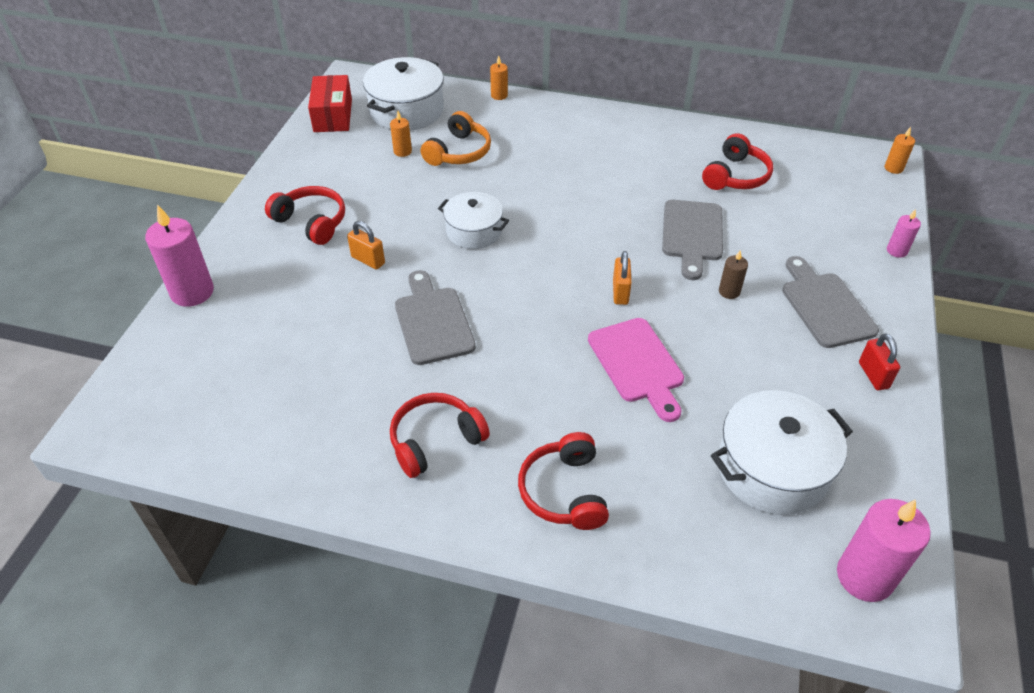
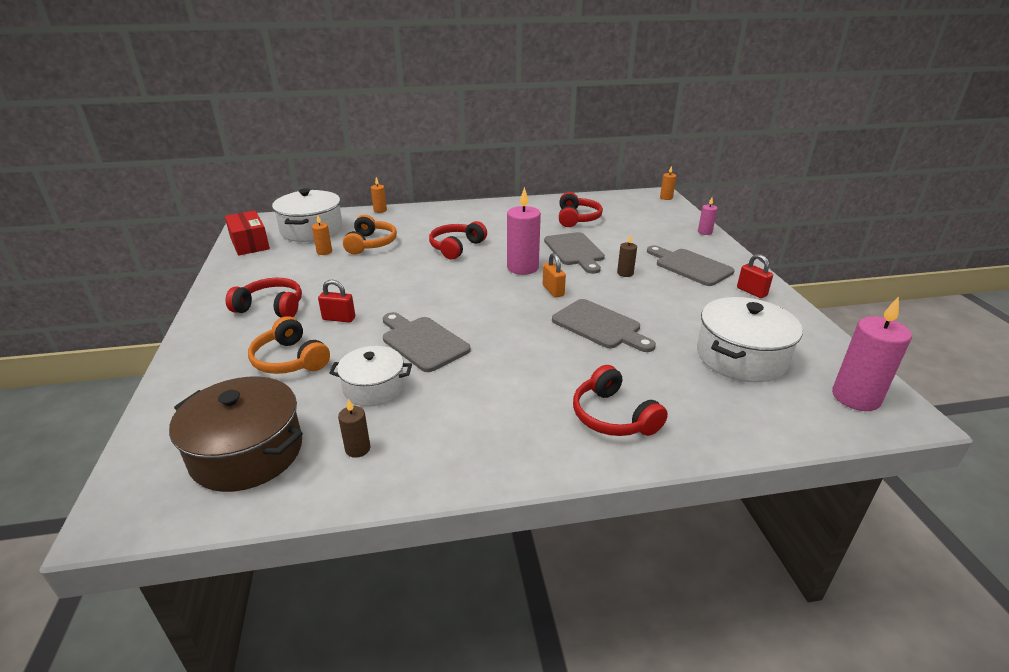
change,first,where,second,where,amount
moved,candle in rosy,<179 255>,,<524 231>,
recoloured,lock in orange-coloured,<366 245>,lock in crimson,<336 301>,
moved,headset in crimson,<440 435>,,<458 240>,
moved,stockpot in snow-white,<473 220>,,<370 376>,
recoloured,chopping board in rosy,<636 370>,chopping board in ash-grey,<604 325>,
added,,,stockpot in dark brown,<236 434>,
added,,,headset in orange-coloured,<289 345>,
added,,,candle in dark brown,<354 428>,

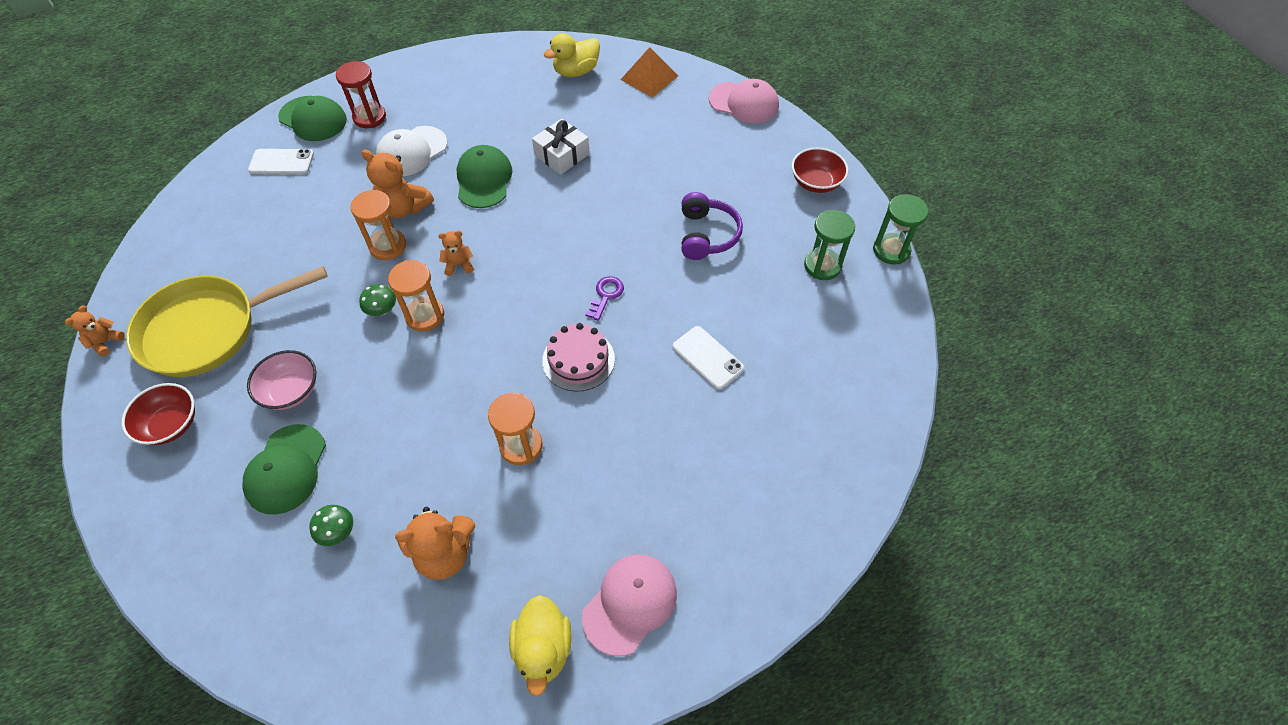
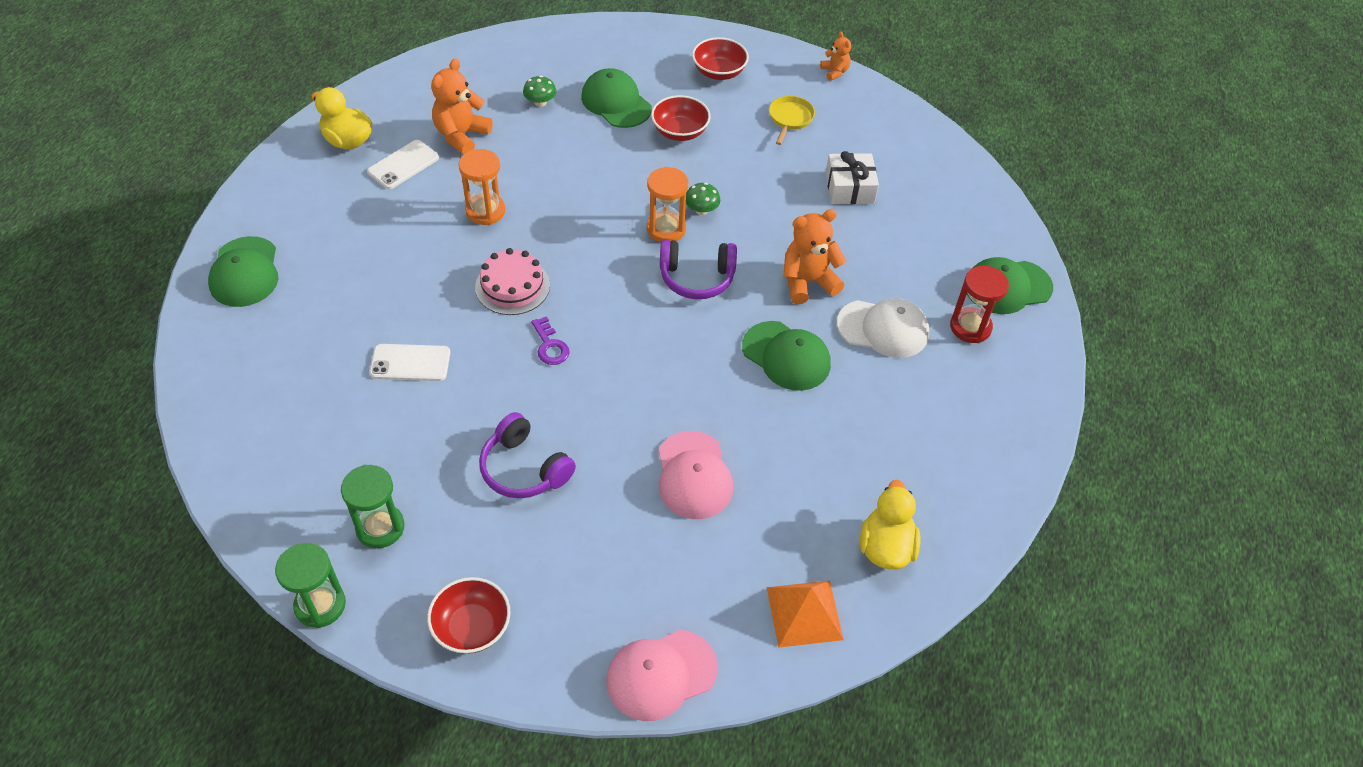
change,first,where,second,where,amount
resized,skillet in bright yellow,<227 321>,,<792 120>,x0.43
recoloured,serving bowl in rosy,<281 380>,serving bowl in crimson,<681 118>,
moved,smartphone in snow-white,<281 162>,,<403 164>,
removed,hourglass in orange-coloured,<378 225>,,,
turned,peaked cap in snow-white,<411 151>,,<883 328>,105 degrees clockwise
replaced,stuffed bear in orange-coloured,<456 253>,headset in royal purple,<698 269>,
moved,present in snow-white,<561 147>,,<852 177>,
moved,peaked cap in rosy,<629 605>,,<696 475>,
added,,,peaked cap in leaf-green,<243 271>,

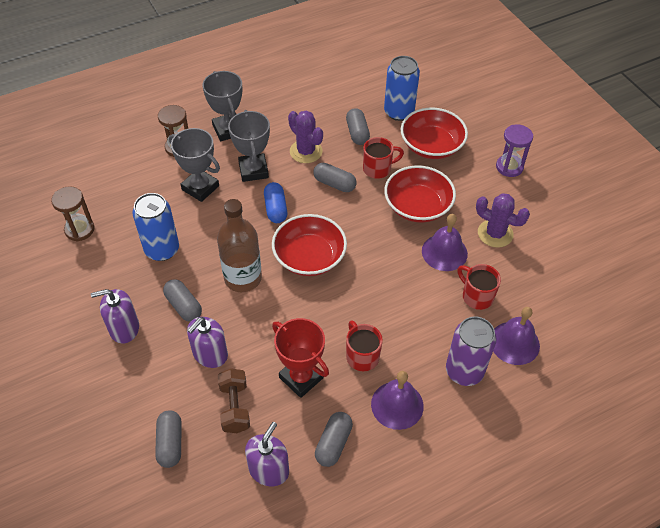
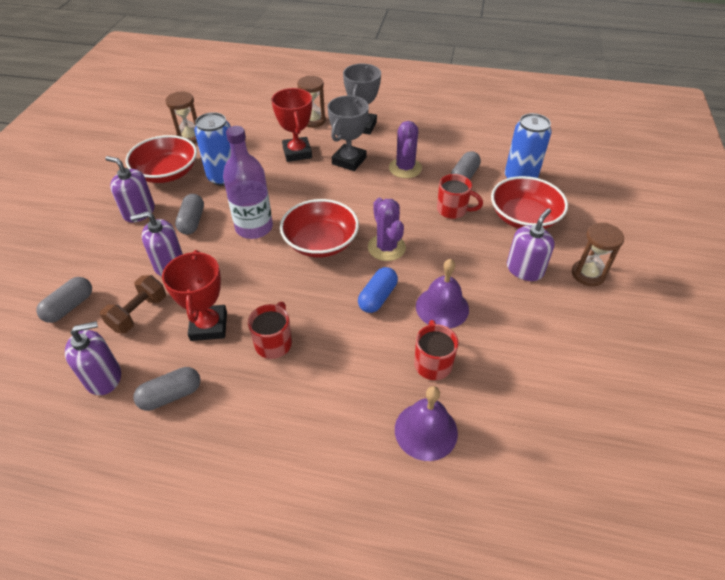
change,first,where,second,where,amount
recoloured,award cup in ash-grey,<194 165>,award cup in crimson,<291 125>,
recoloured,drink bottle in dark brown,<239 245>,drink bottle in royal purple,<248 182>,
moved,pill in royal blue,<275 202>,,<378 290>,
removed,pill in ash-grey,<335 177>,,,
removed,school bell in royal purple,<397 400>,,,
moved,serving bowl in crimson,<420 194>,,<161 159>,
removed,soda can in royal purple,<471 351>,,,
moved,saguaro cactus in royal purple,<503 220>,,<387 229>,
recoloured,hourglass in royal purple,<514 150>,hourglass in dark brown,<598 254>,
added,,,soap pump in royal purple,<530 244>,

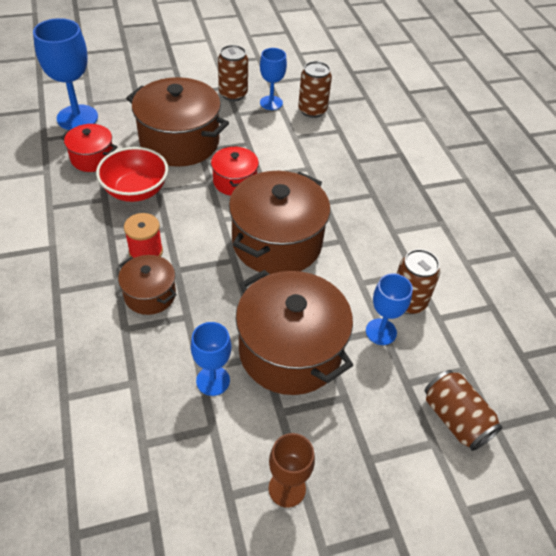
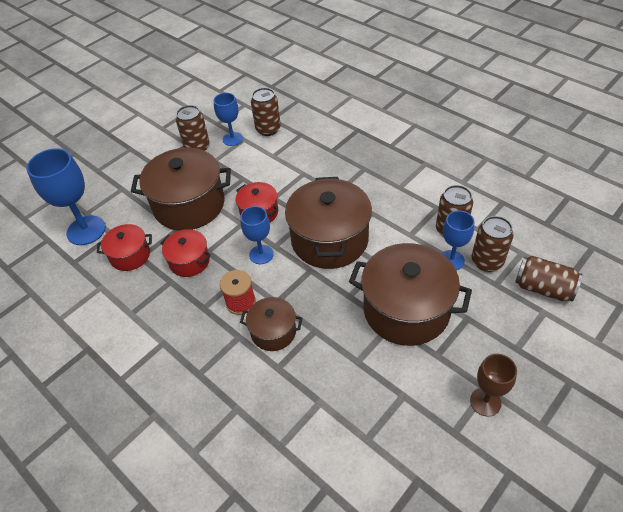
change,first,where,second,where,amount
replaced,serving bowl in crimson,<132 174>,stockpot in crimson,<185 253>,
moved,goblet in royal blue,<211 359>,,<257 235>,
added,,,soda can in dark brown,<493 244>,

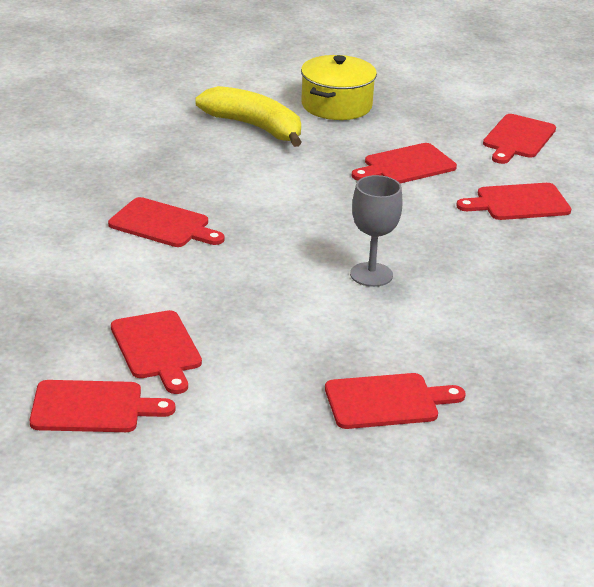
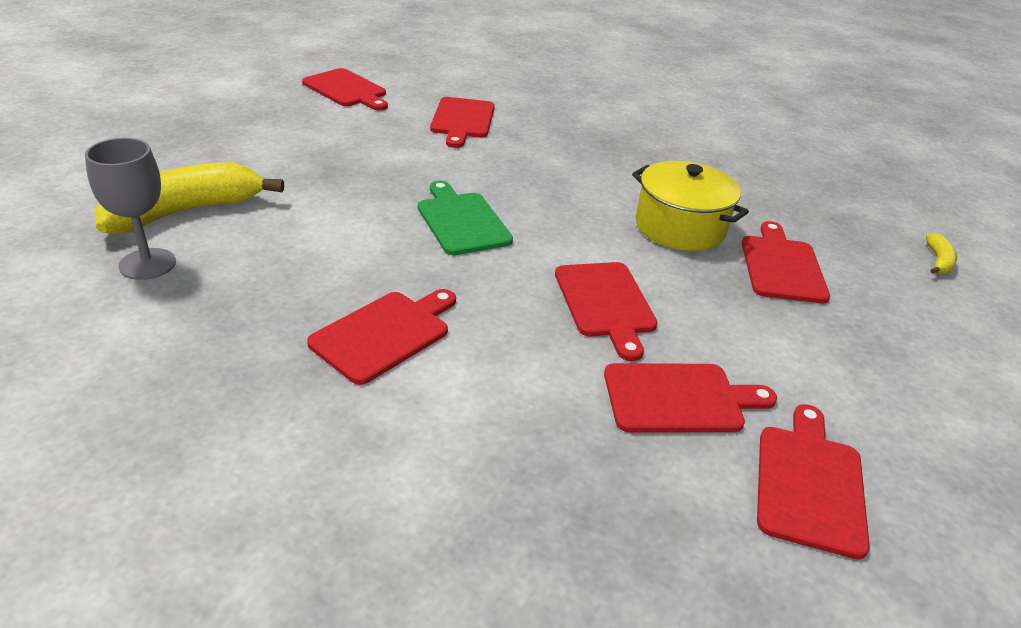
change,first,where,second,where,amount
moved,stockpot in bright yellow,<339 87>,,<690 206>,
moved,goblet in ash-grey,<376 231>,,<130 209>,
moved,chopping board in crimson,<404 163>,,<606 311>,
added,,,chopping board in leaf-green,<465 218>,
added,,,banana fruit in bright yellow,<941 253>,

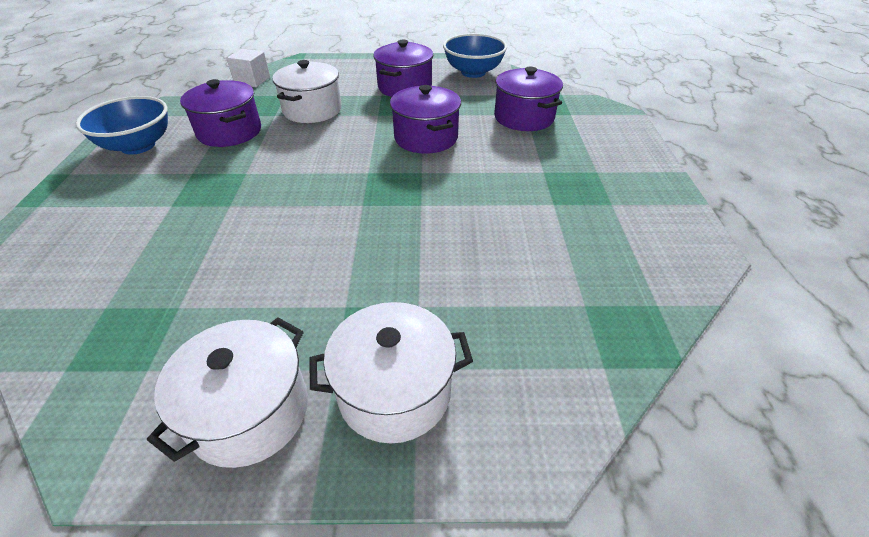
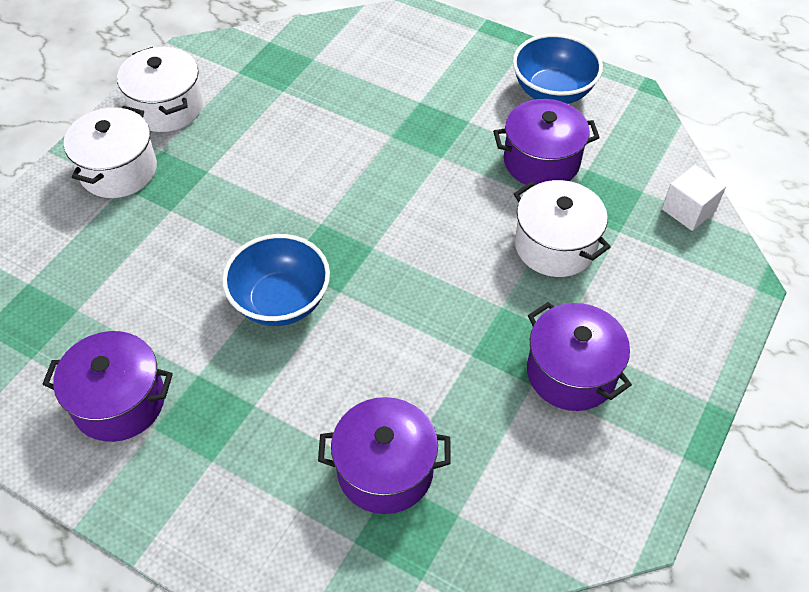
change,first,where,second,where,amount
moved,stockpot in royal purple,<425 119>,,<107 386>,
moved,serving bowl in royal blue,<475 55>,,<276 280>,

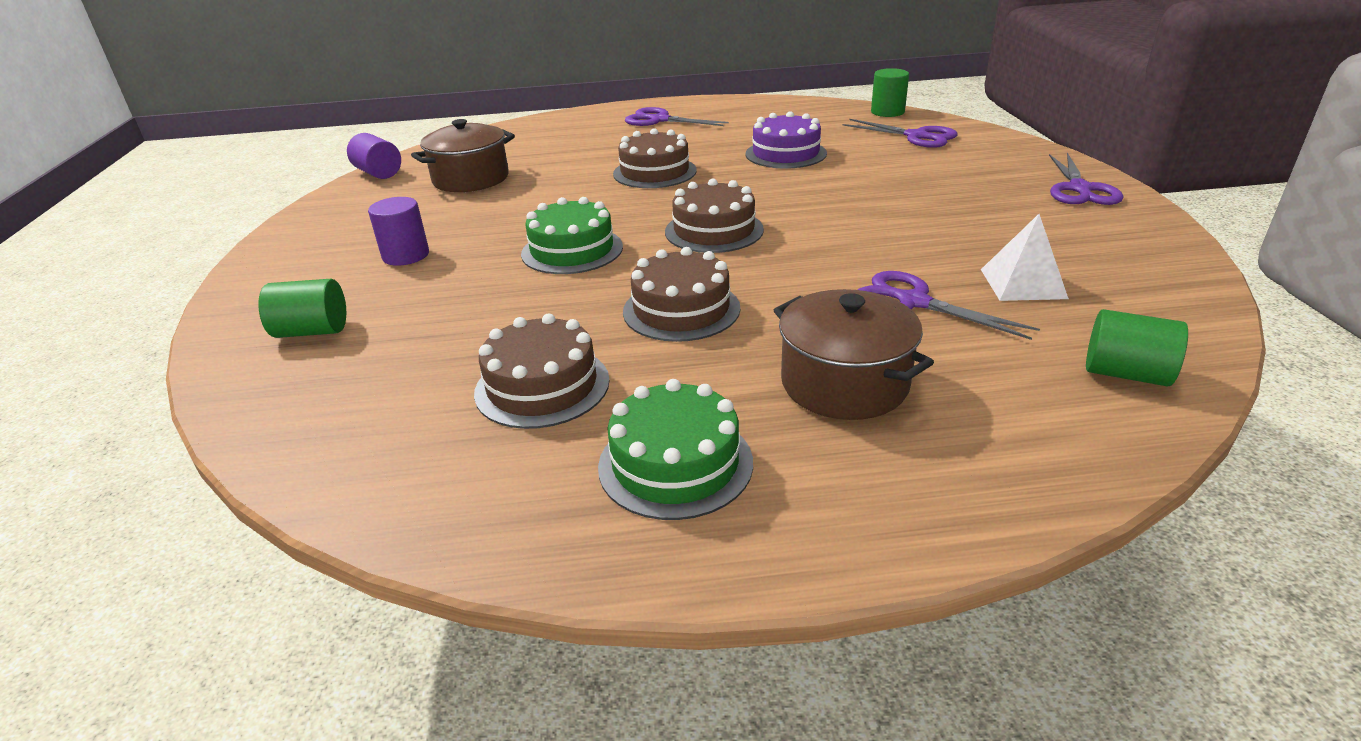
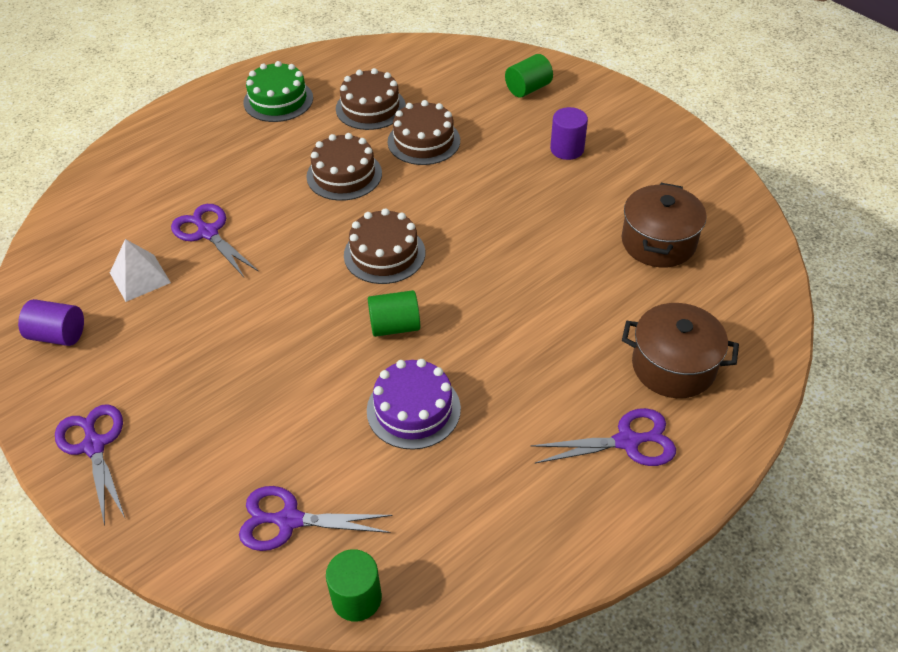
change,first,where,second,where,amount
moved,solid cylinder in royal purple,<374 156>,,<51 322>,
removed,cake in leaf-green,<572 235>,,,
moved,cake in dark brown,<655 158>,,<424 132>,
moved,stockpot in dark brown,<854 354>,,<680 350>,
turned,shears in royal purple,<949 305>,,<215 240>,135 degrees counterclockwise
moved,solid cylinder in leaf-green,<1137 347>,,<394 313>,

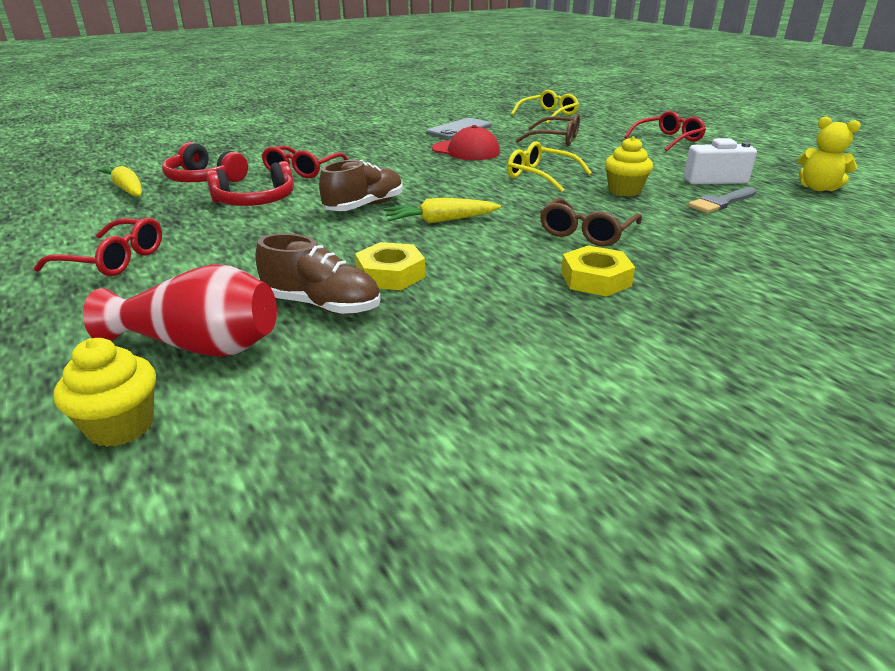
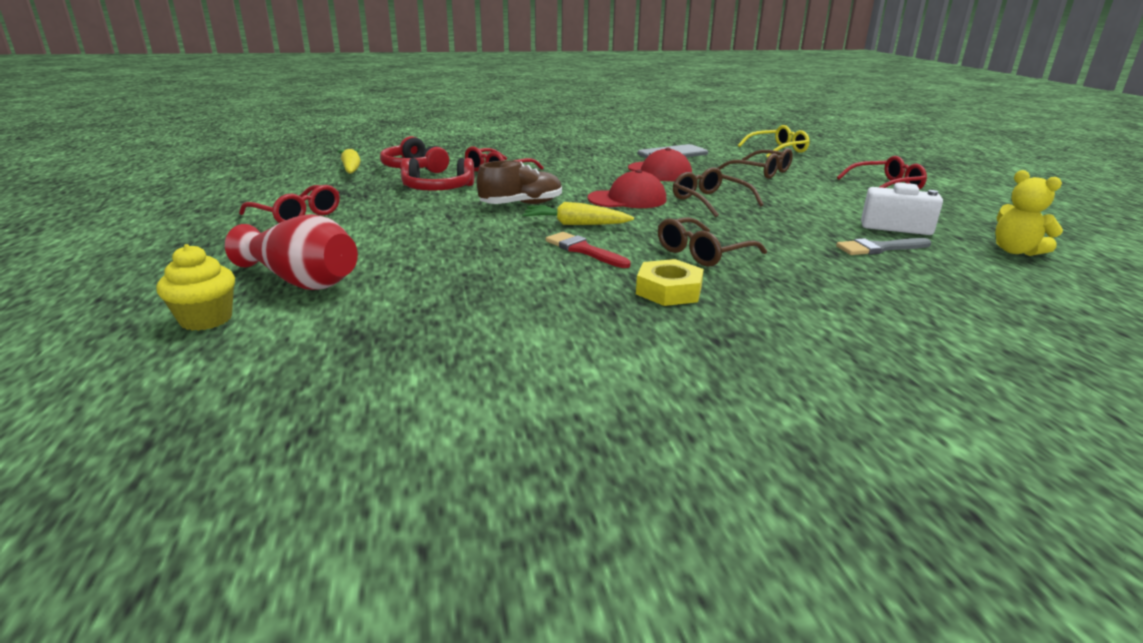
change,first,where,second,where,amount
removed,lace-up shoe in dark brown,<318 274>,,,
removed,hexagon nut in bright yellow,<390 266>,,,
recoloured,eyeglasses in bright yellow,<549 167>,eyeglasses in dark brown,<718 192>,
removed,muffin in bright yellow,<629 166>,,,
added,,,paintbrush in crimson,<588 250>,
added,,,peaked cap in crimson,<626 188>,

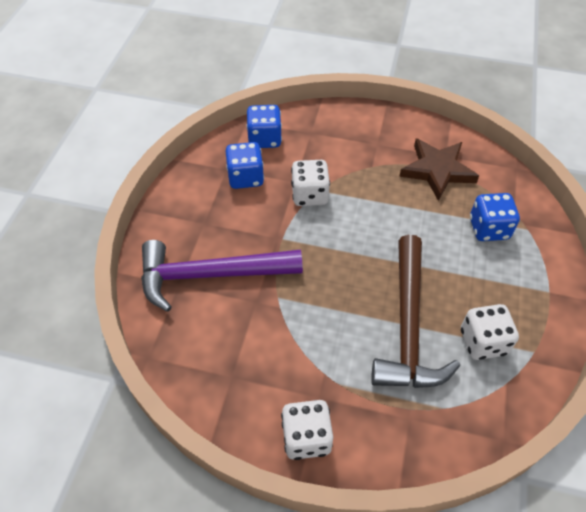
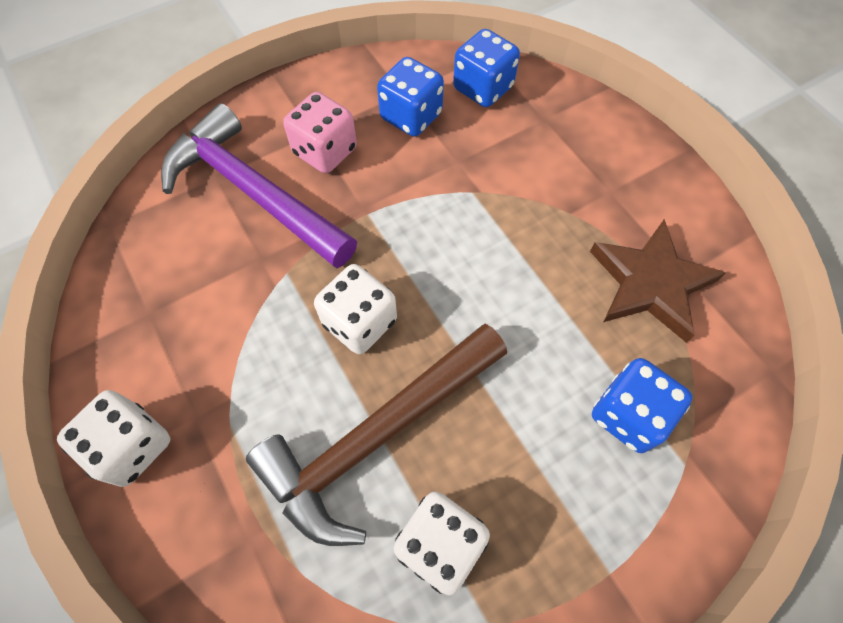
change,first,where,second,where,amount
moved,dice in snow-white,<310 183>,,<355 309>,
added,,,dice in rosy,<320 132>,

